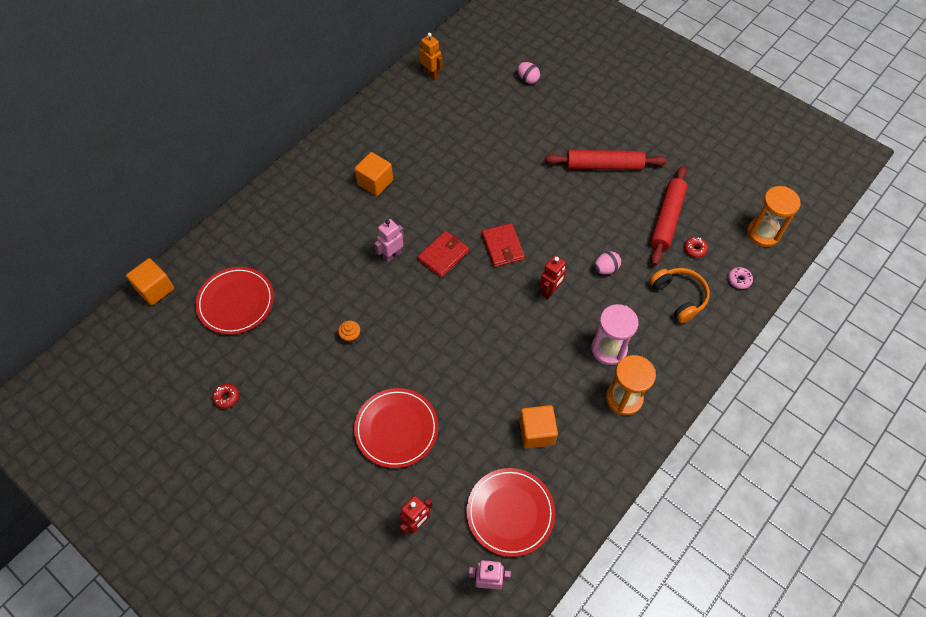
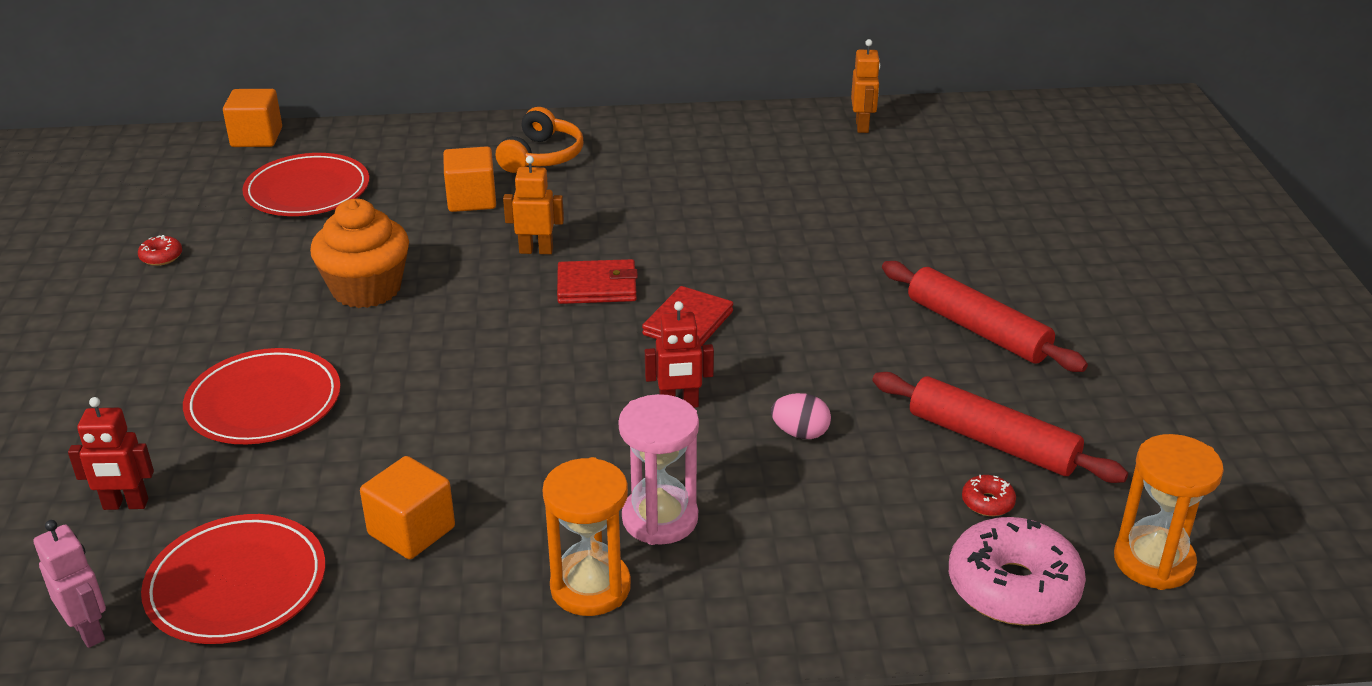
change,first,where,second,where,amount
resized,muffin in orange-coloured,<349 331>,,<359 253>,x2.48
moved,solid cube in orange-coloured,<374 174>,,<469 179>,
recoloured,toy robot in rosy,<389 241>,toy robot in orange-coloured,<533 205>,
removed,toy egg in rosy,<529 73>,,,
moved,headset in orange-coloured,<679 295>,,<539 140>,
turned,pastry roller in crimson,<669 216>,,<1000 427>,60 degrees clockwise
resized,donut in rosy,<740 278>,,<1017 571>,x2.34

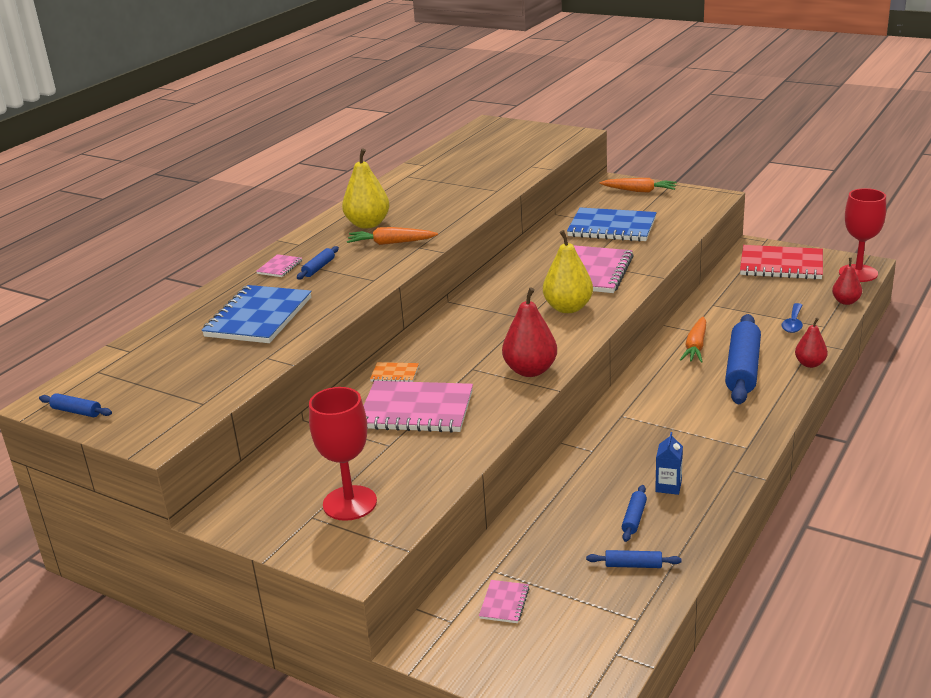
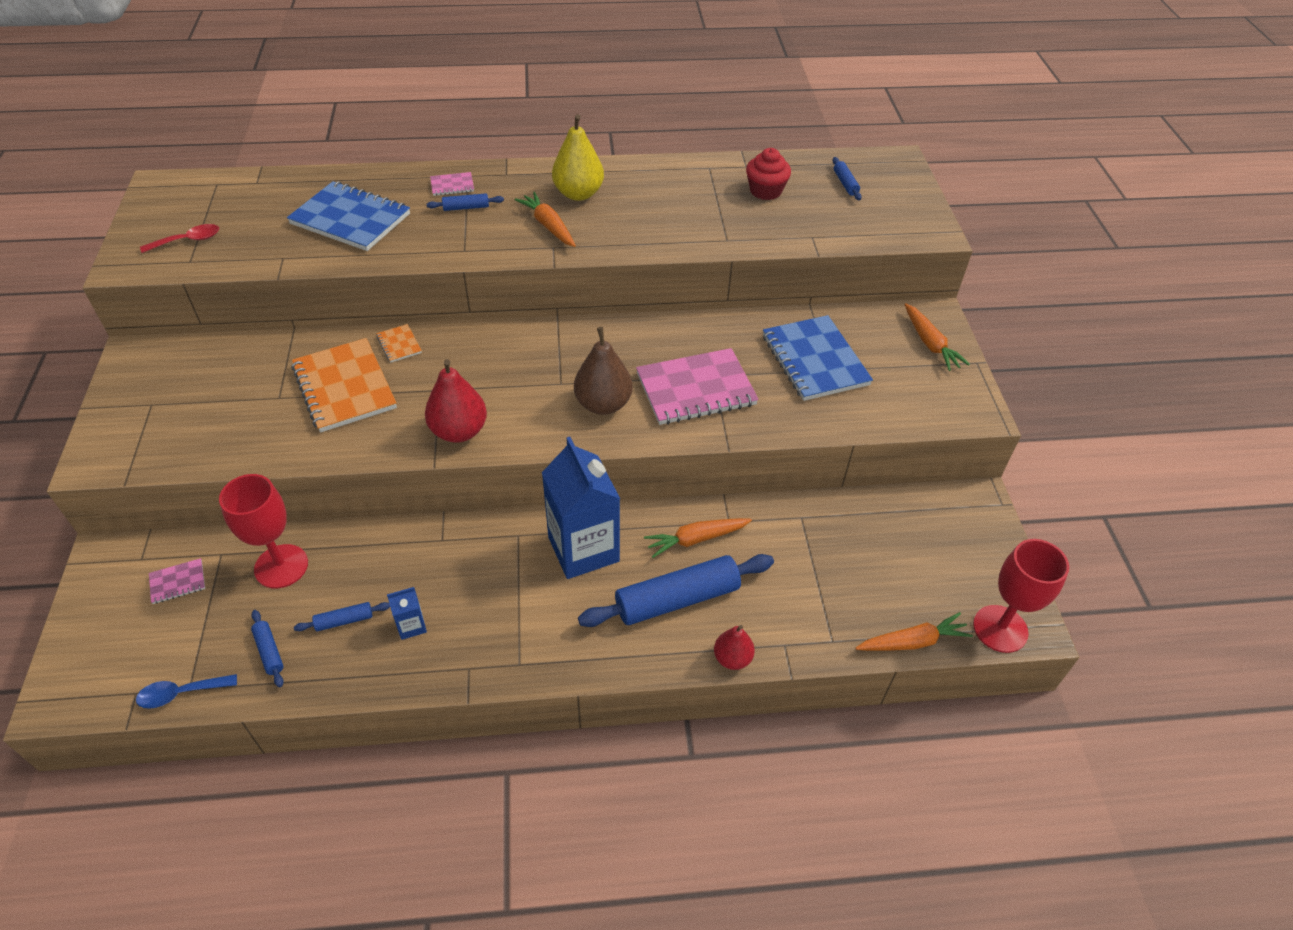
change,first,where,second,where,amount
moved,pastry roller in royal blue,<75 405>,,<847 178>,
turned,exercise book in royal blue,<256 314>,,<348 216>,45 degrees clockwise
moved,goblet in crimson,<343 454>,,<263 531>,
recoloured,exercise book in rosy,<418 407>,exercise book in orange-coloured,<344 385>,
recoloured,toy pear in bright yellow,<568 271>,toy pear in dark brown,<603 371>,
removed,exercise book in crimson,<781 262>,,,
moved,teaspoon in royal blue,<792 318>,,<186 691>,
replaced,toy pear in crimson,<847 281>,toy carrot in orange-coloured,<914 631>,
added,,,teaspoon in crimson,<179 238>,
added,,,milk carton in royal blue,<581 508>,
added,,,muffin in crimson,<768 174>,

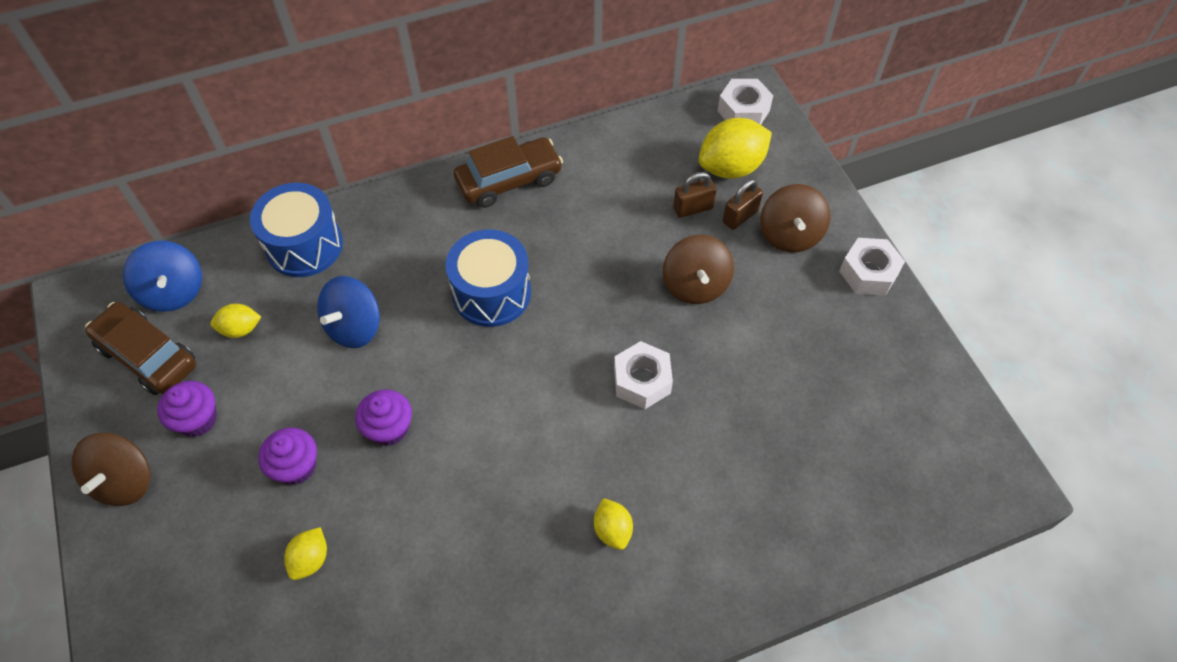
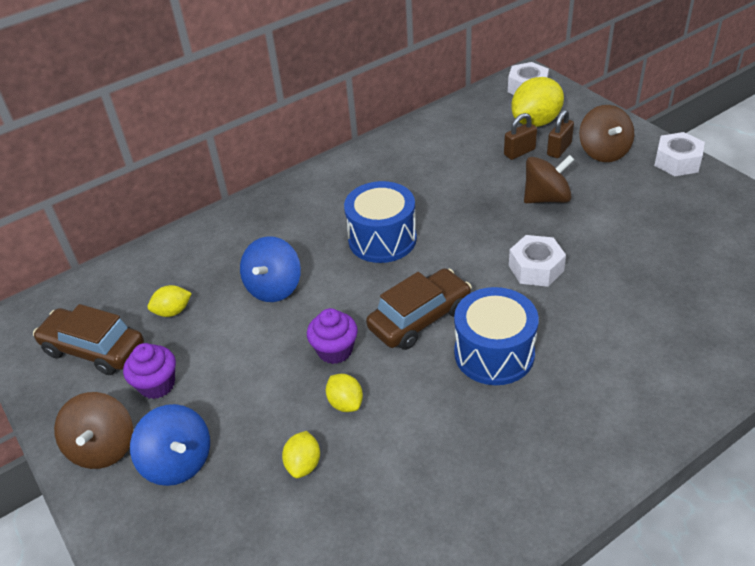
change,first,where,second,where,amount
moved,toy top in royal blue,<162 276>,,<170 445>,
moved,snare drum in royal blue,<296 230>,,<496 336>,
removed,muffin in royal purple,<287 456>,,,
moved,automobile in dark brown,<508 172>,,<419 309>,
moved,lemon in bright yellow,<613 524>,,<344 393>,
turned,toy top in dark brown,<698 269>,,<549 179>,90 degrees counterclockwise

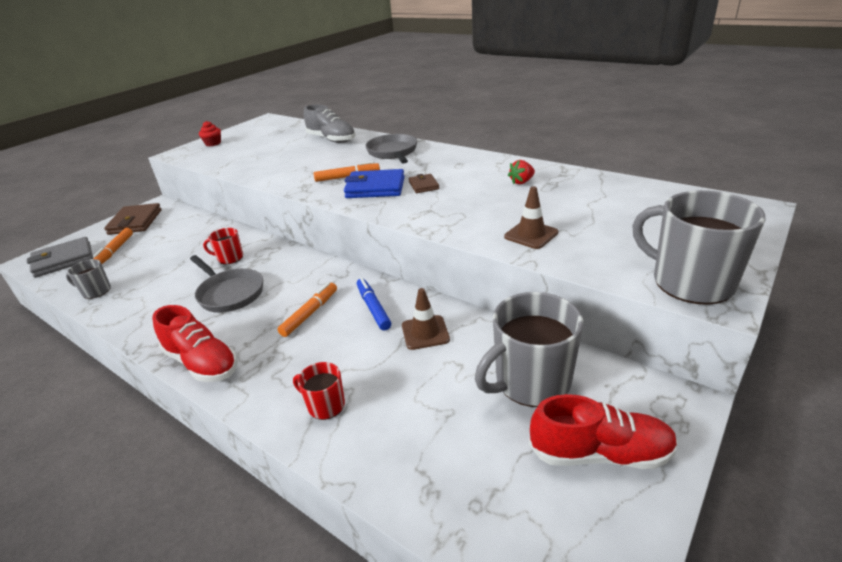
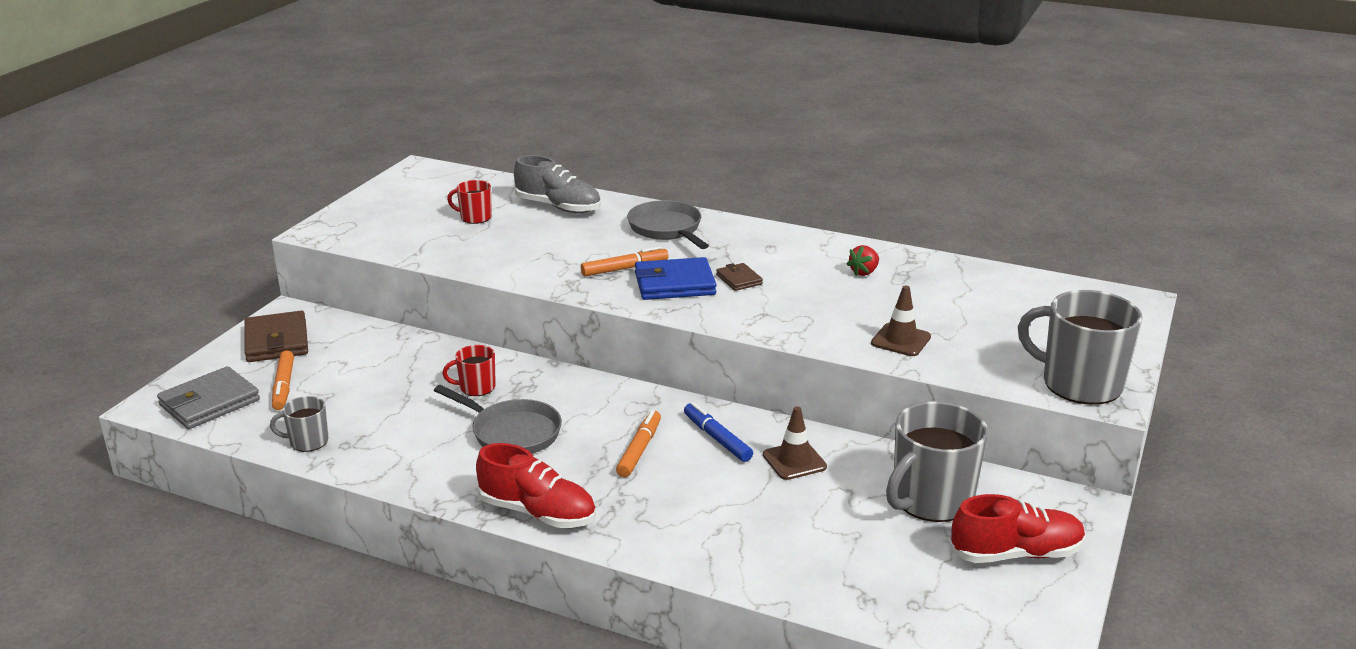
change,first,where,second,where,amount
removed,muffin in crimson,<210 133>,,,
moved,coffee mug in crimson,<319 391>,,<469 202>,

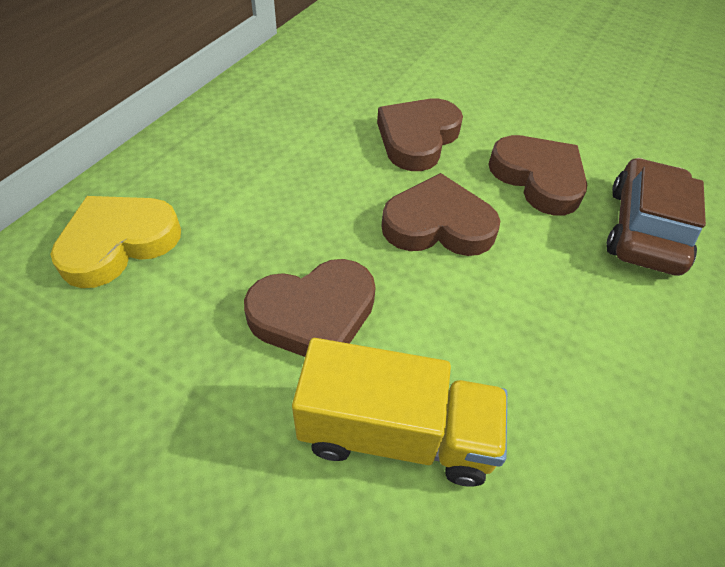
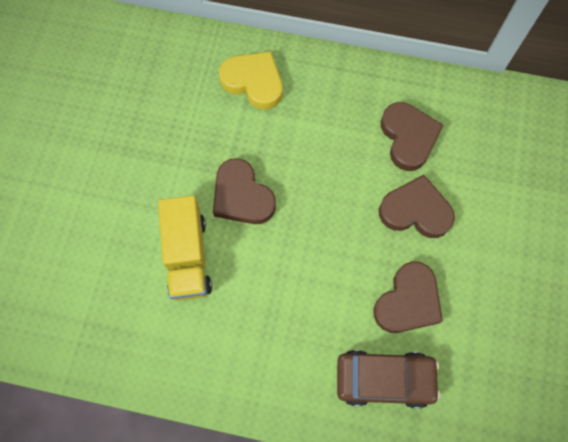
change,first,where,second,where,amount
moved,love heart in dark brown,<440 214>,,<412 136>,

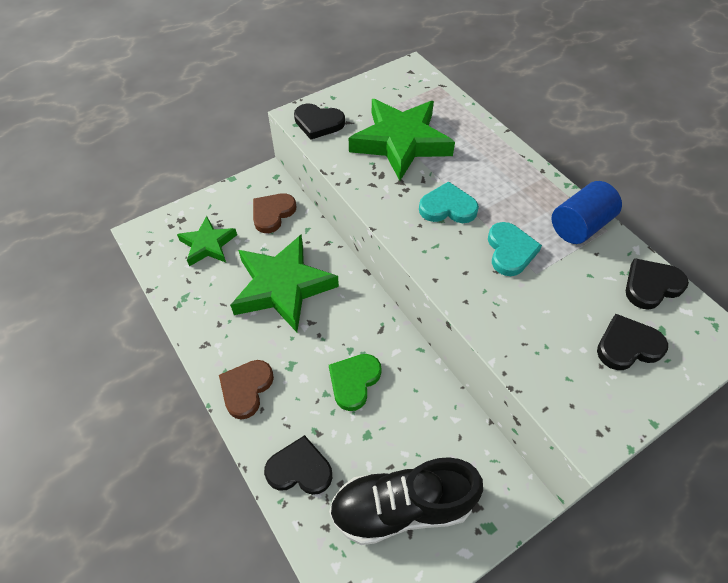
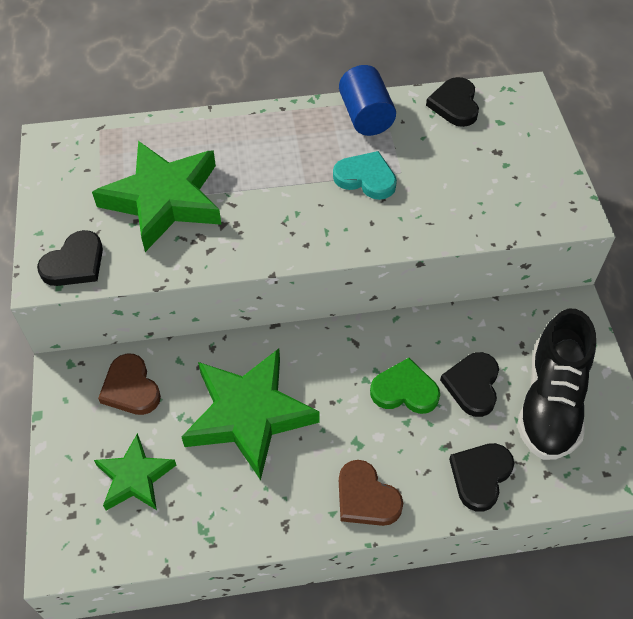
change,first,where,second,where,amount
turned,love heart in leaf-green,<355 382>,,<405 386>,135 degrees clockwise
removed,love heart in aqua,<449 202>,,,
moved,love heart in jet-black,<632 342>,,<469 384>,

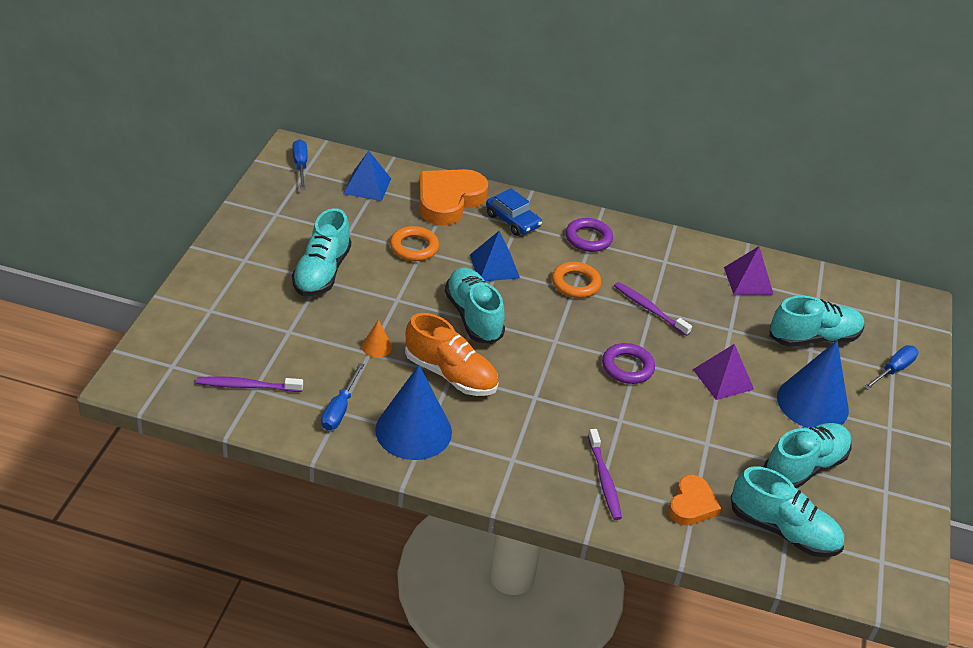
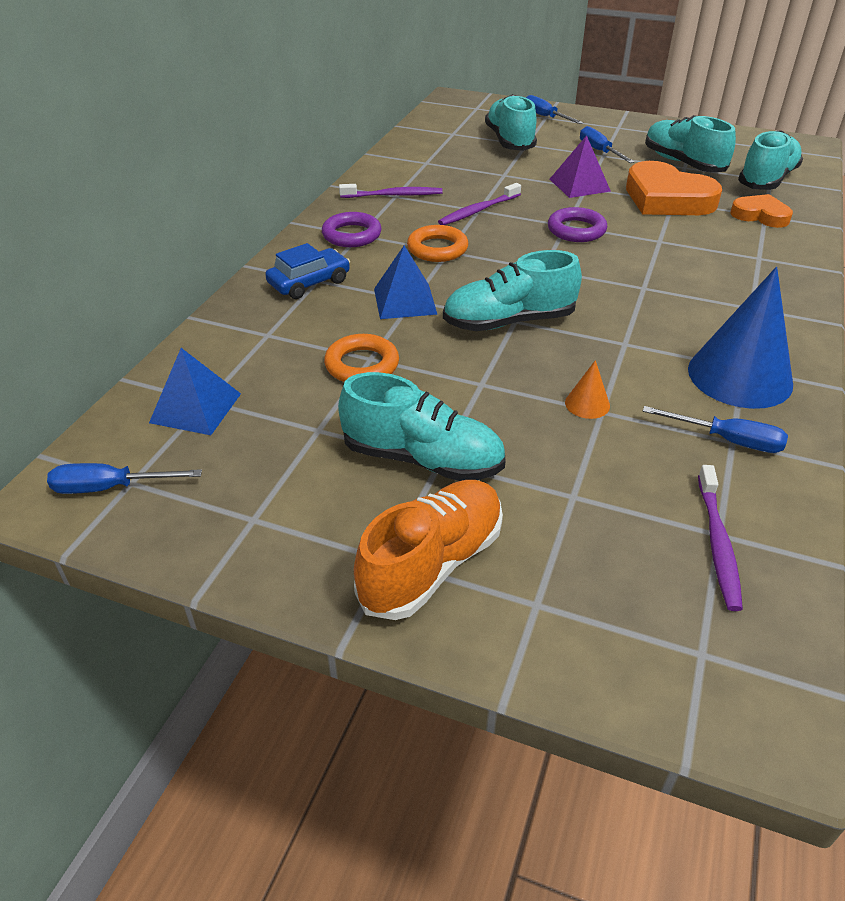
change,first,where,second,where,amount
moved,lace-up shoe in orange-coloured,<452 354>,,<428 550>,
moved,love heart in orange-coloured,<453 197>,,<674 188>,
moved,toothbrush in royal purple,<605 474>,,<391 191>,
removed,pyramid shape in royal purple,<749 270>,,,
replaced,cone in royal blue,<813 384>,screwdriver in royal blue,<607 144>,

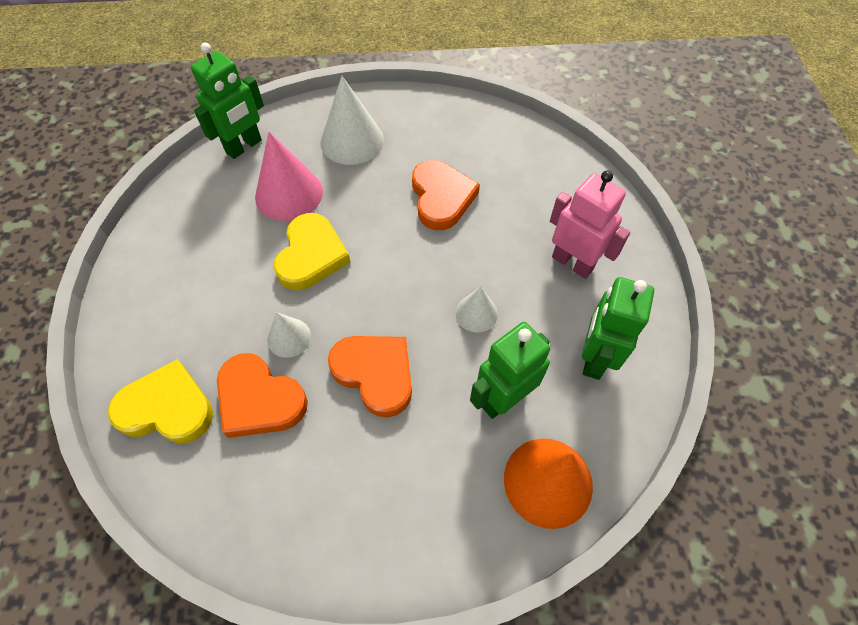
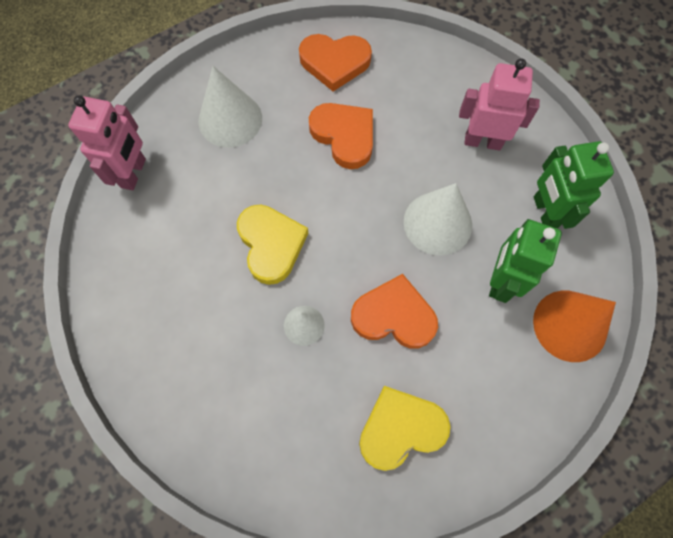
change,first,where,second,where,amount
moved,love heart in bright yellow,<160 401>,,<405 428>,
recoloured,toy robot in leaf-green,<227 100>,toy robot in rosy,<107 142>,
moved,love heart in orange-coloured,<262 395>,,<335 62>,
removed,cone in rosy,<289 176>,,,
resized,cone in snow-white,<476 310>,,<438 219>,x1.80

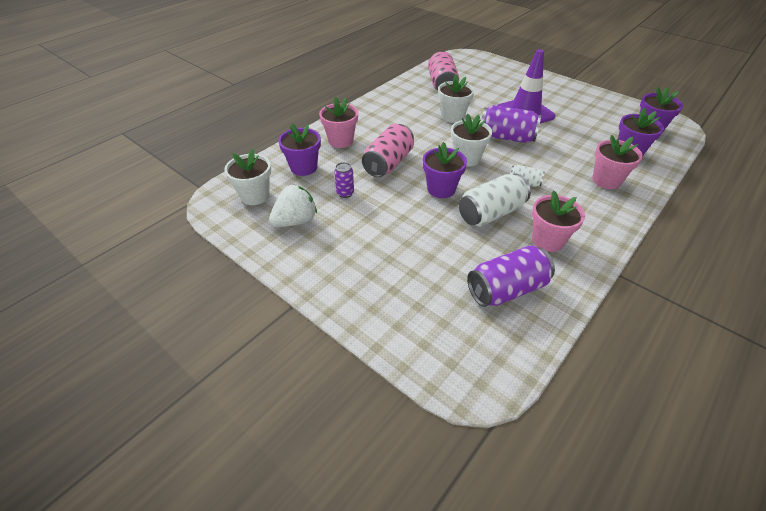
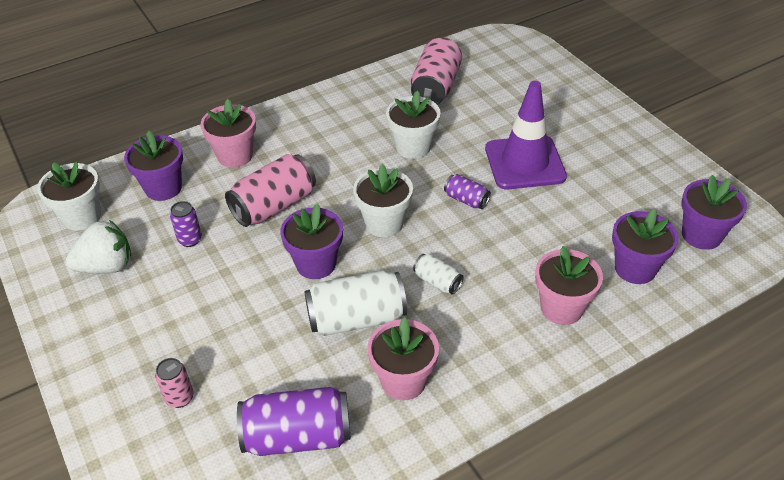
change,first,where,second,where,amount
resized,soda can in royal purple,<511 124>,,<467 191>,x0.52
added,,,soda can in rosy,<174 383>,

